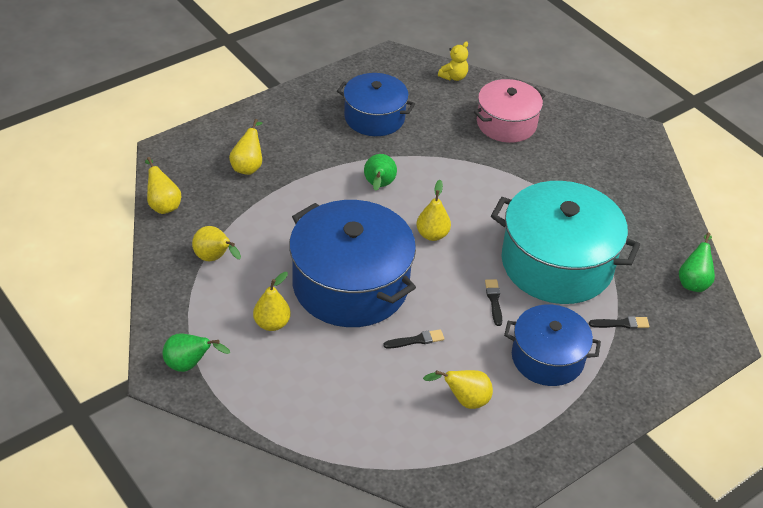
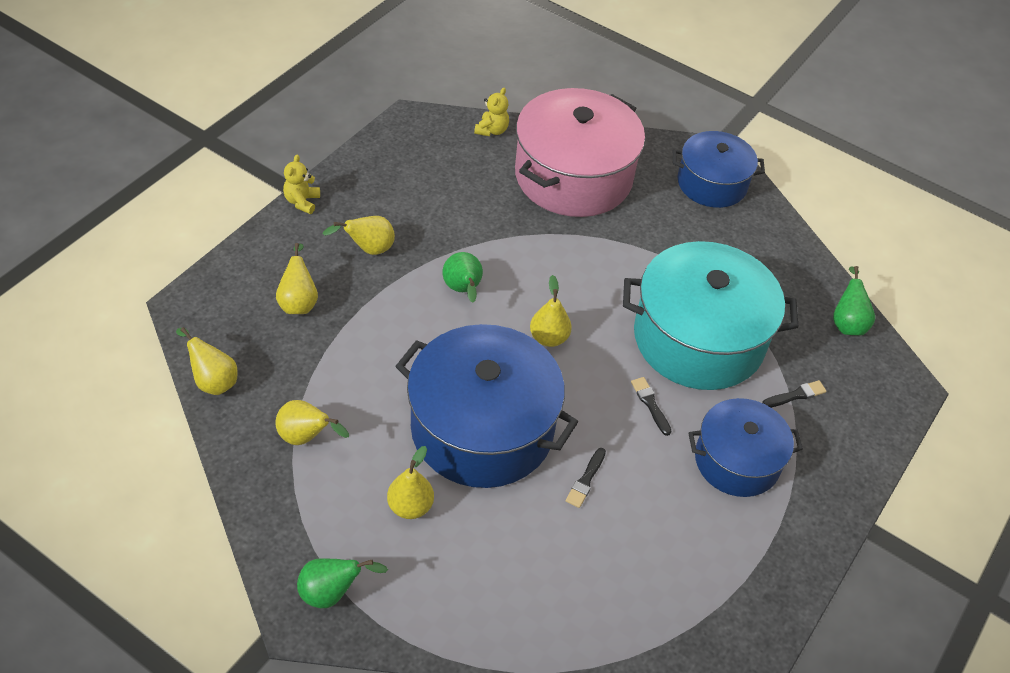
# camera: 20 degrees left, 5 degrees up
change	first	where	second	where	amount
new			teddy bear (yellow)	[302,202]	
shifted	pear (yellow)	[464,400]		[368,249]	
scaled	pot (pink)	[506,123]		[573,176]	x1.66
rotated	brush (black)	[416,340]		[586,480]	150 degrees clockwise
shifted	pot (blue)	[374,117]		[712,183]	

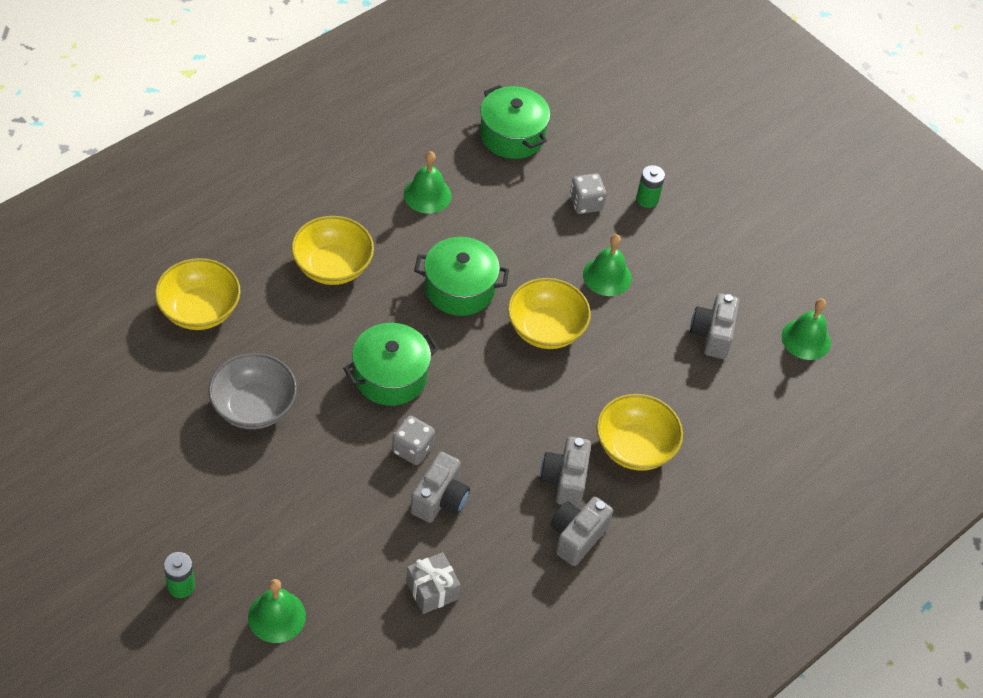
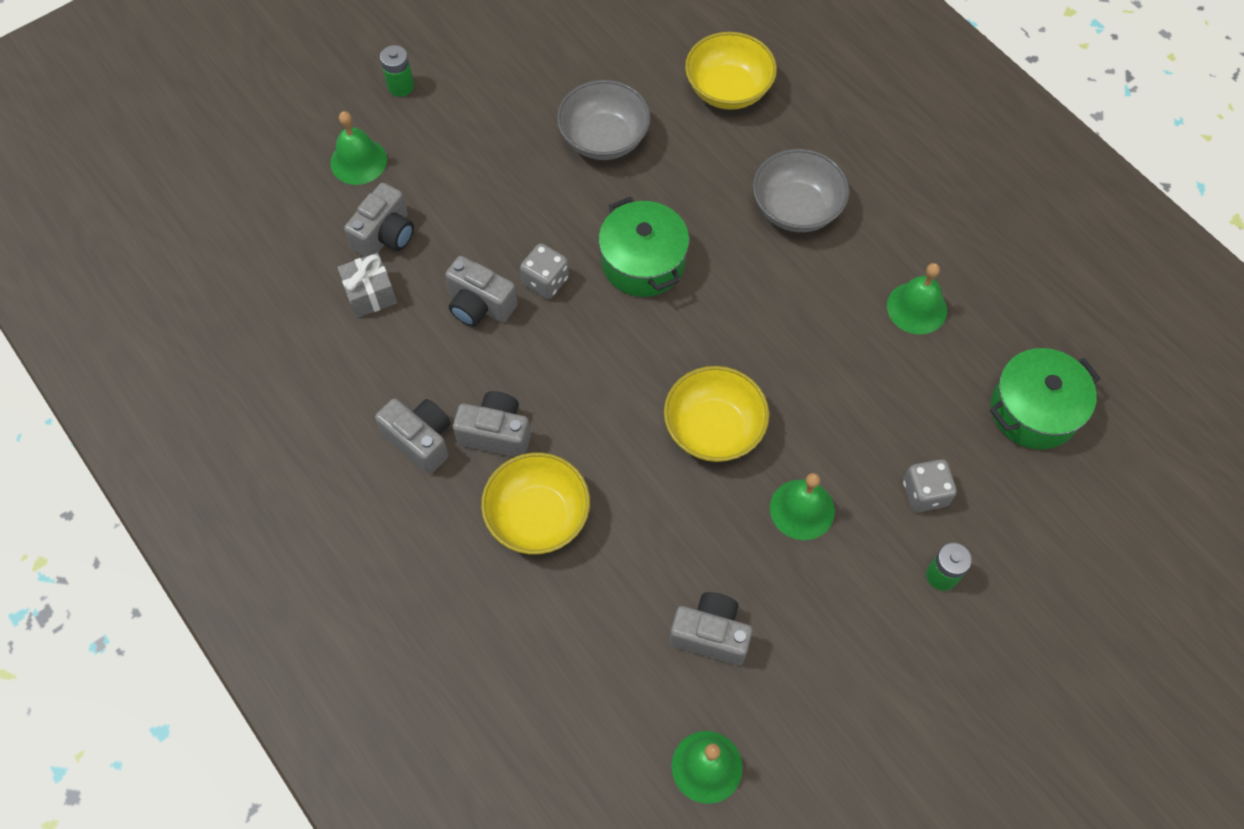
# camera: 100 degrees right, 10 degrees up
change	first	where	second	where	amount
new			camera (grey)	[385,235]	
repainted	bowl (yellow)	[332,266]	bowl (grey)	[796,208]	
gone	pot (green)	[459,288]			

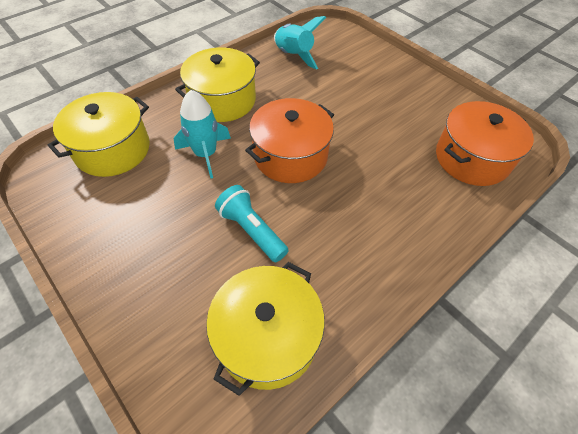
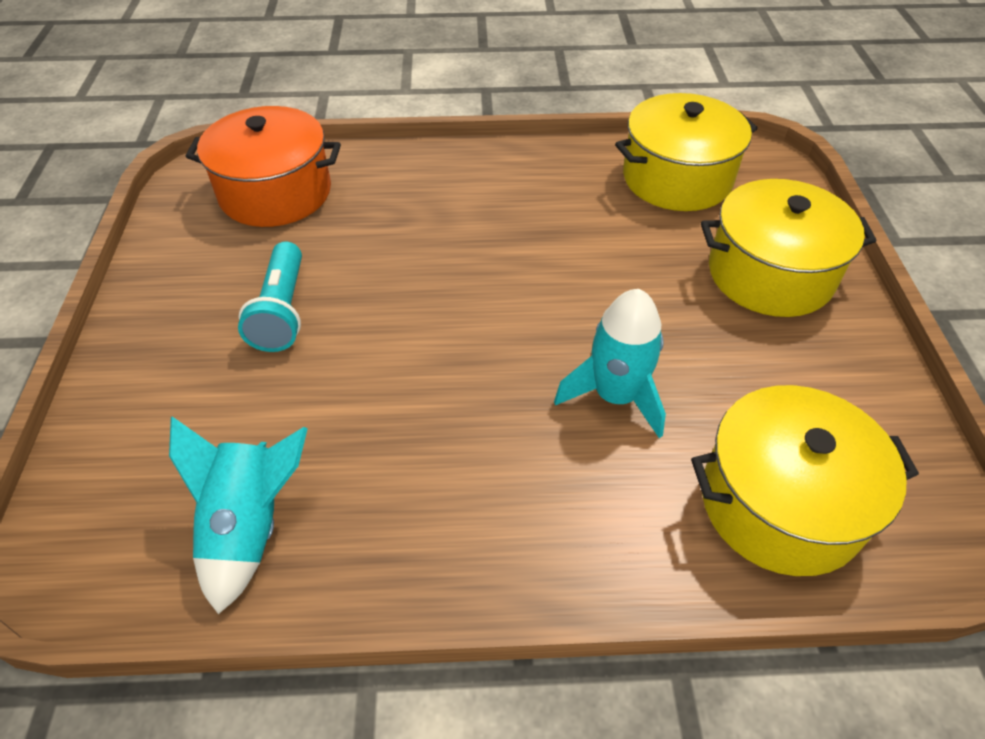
# camera: 140 degrees left, 5 degrees down
change	first	where	second	where	amount
shifted	flashlight (turquoise)	[251,230]		[282,311]	
shifted	pot (yellow)	[222,100]		[770,274]	
gone	pot (orange)	[290,156]			

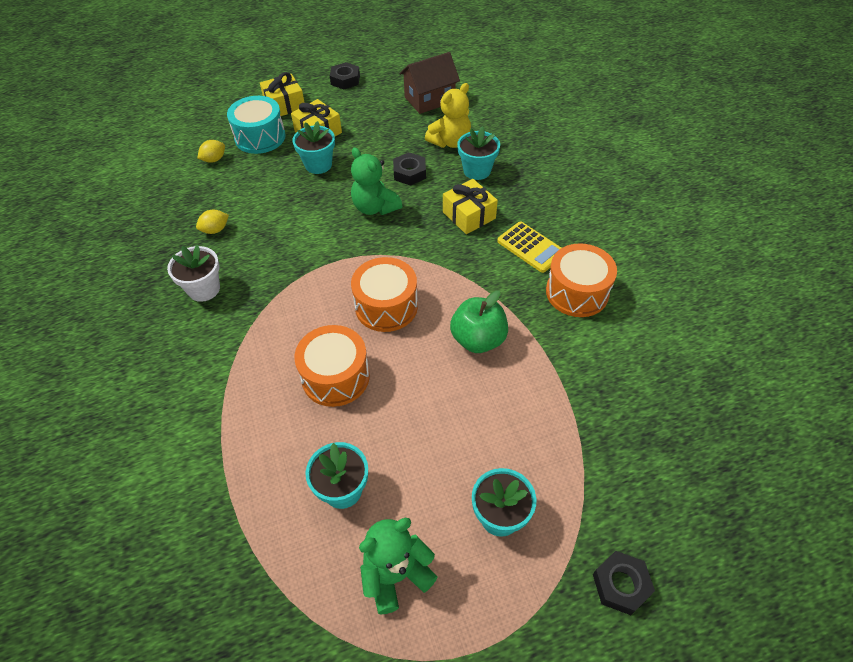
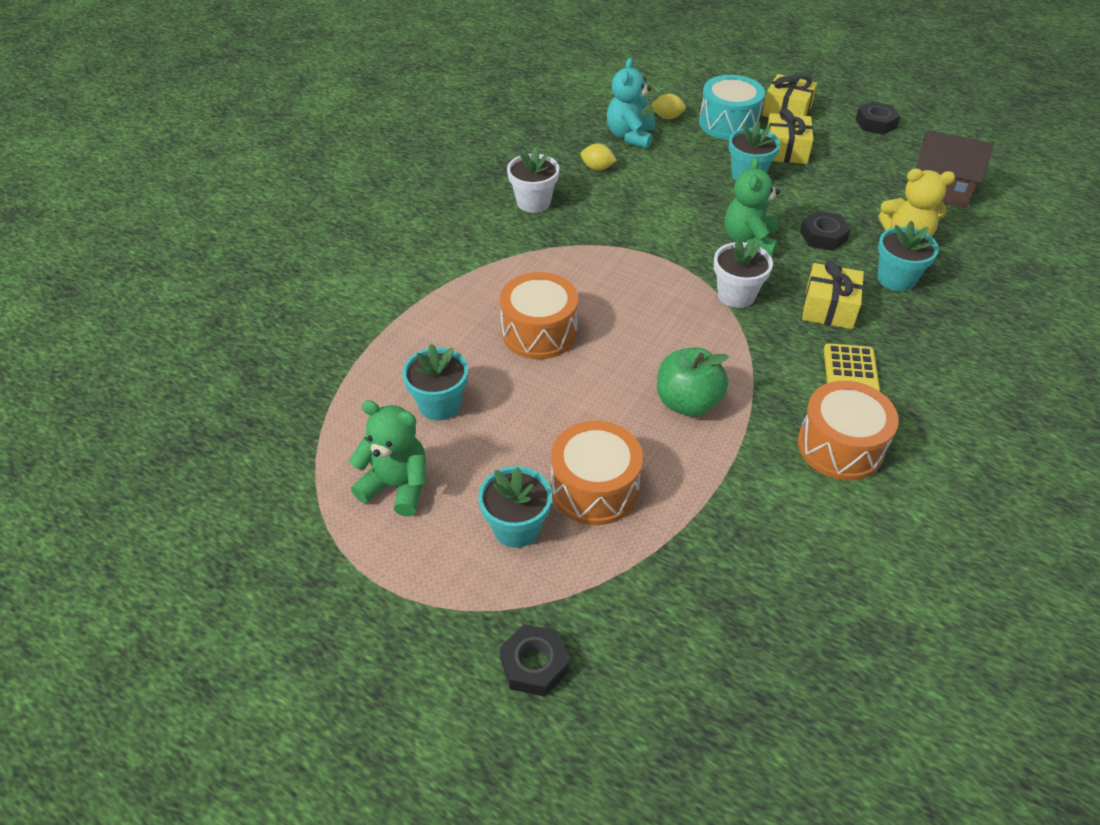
# camera: 50 degrees right, 5 degrees down
change	first	where	second	where	amount
shifted	drum (orange)	[386,306]		[594,488]	
new			teddy bear (turquoise)	[630,136]	
new			flower pot (white)	[736,295]	

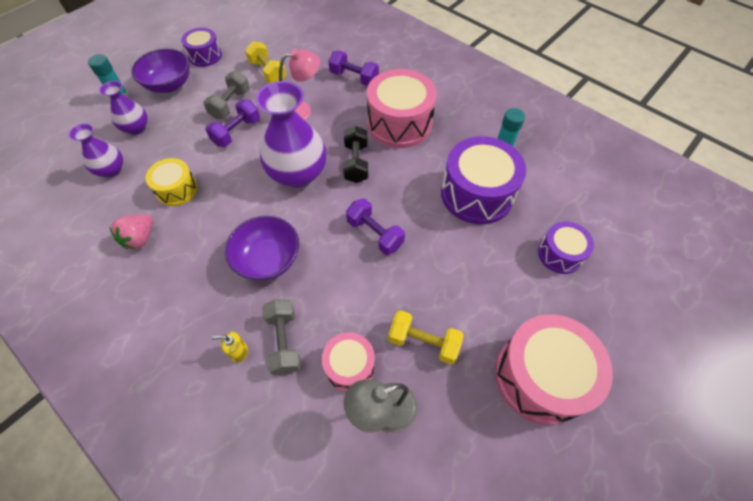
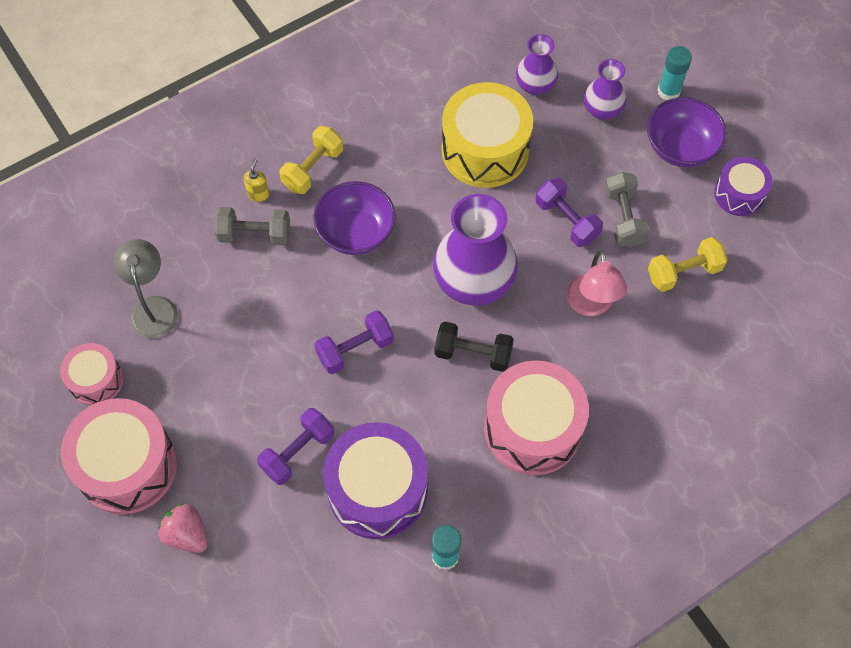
# camera: 105 degrees right, 5 degrees up
change	first	where	second	where	amount
shifted	drum (pink)	[349,366]		[96,380]	
shifted	strawberry (pink)	[140,238]		[187,534]	
shifted	dumbbell (purple)	[354,78]		[297,452]	
shifted	dumbbell (yellow)	[423,342]		[313,169]	
scaled	drum (yellow)	[177,189]		[485,150]	x1.78
rotated	dumbbell (grey)	[230,104]		[623,218]	45 degrees clockwise
gone	drum (purple)	[560,254]			

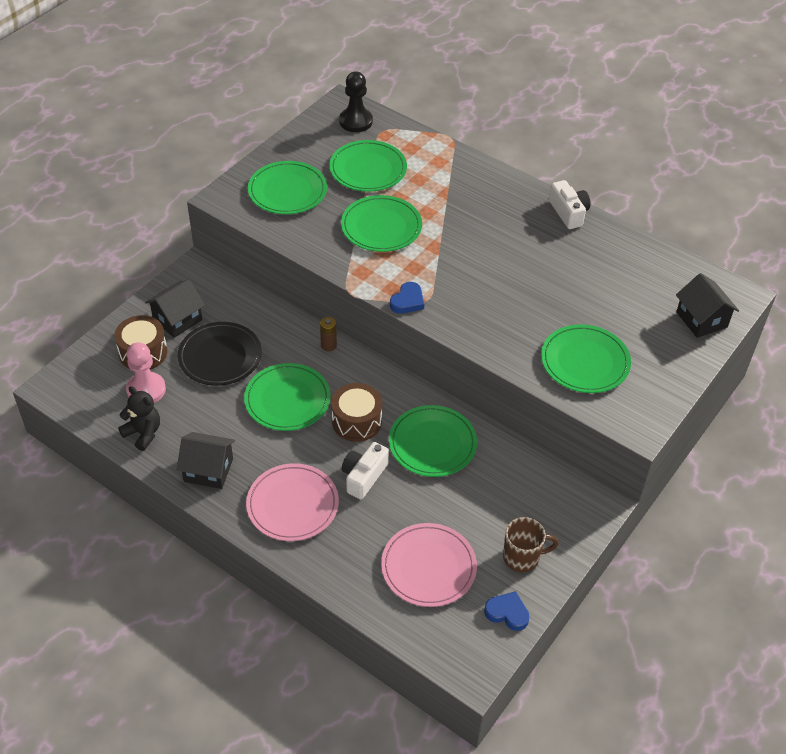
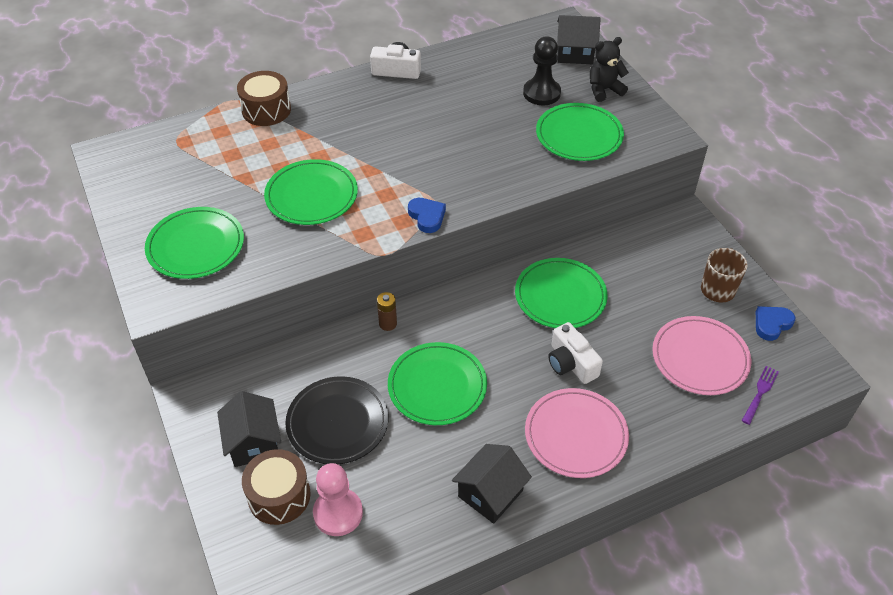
# camera: 60 degrees left, 0 degrees up
change	first	where	second	where	amount
shifted	drum (brown)	[356,421]		[266,110]	
shifted	pawn (black)	[356,121]		[541,93]	
shifted	teddy bear (black)	[143,433]		[604,90]	
new			fork (purple)	[760,393]	
gone	plate (green)	[368,169]			

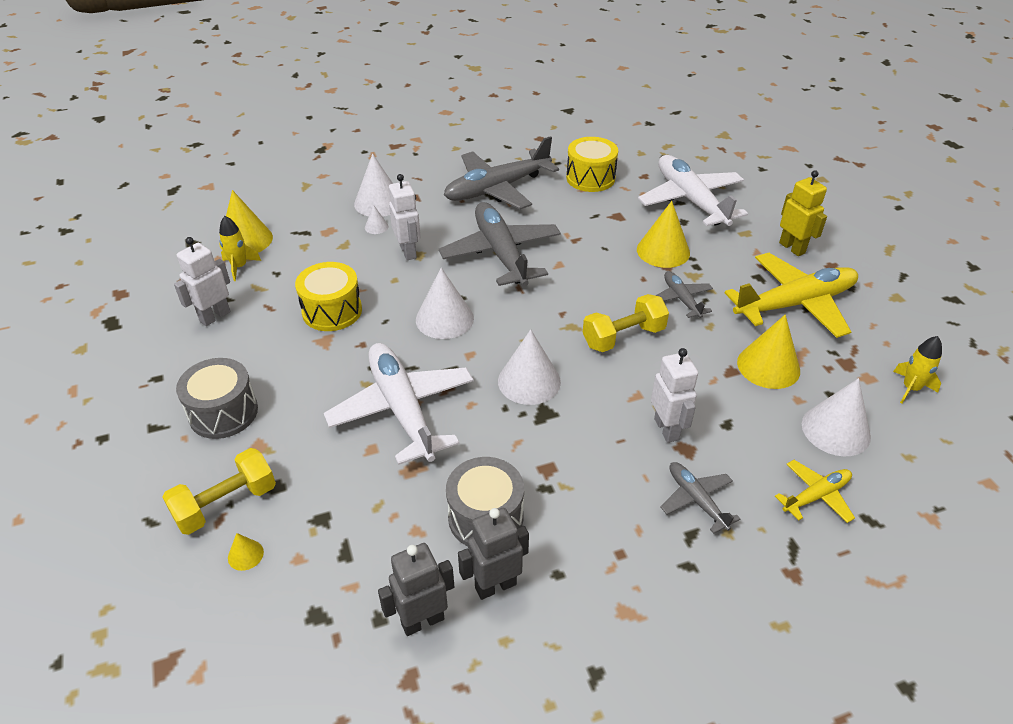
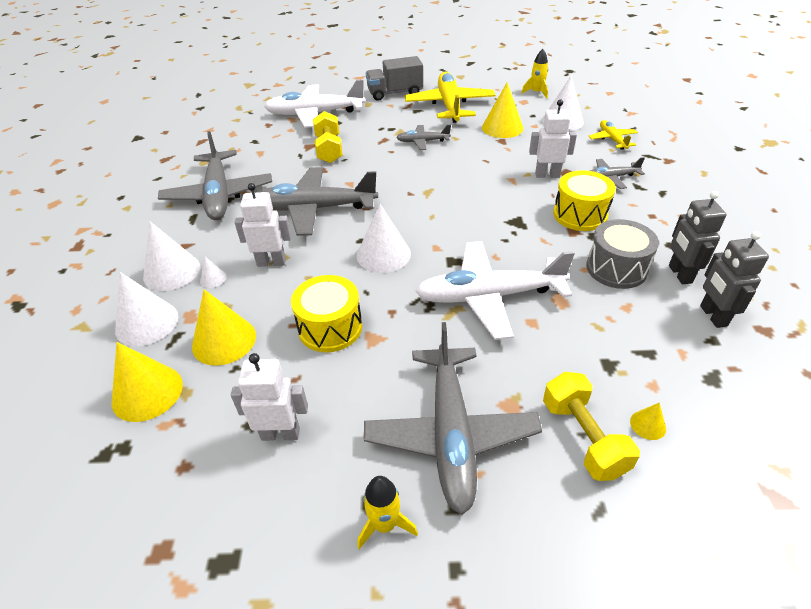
# camera: 70 degrees left, 0 degrees up
change	first	where	second	where	amount
shifted	cone (white)	[529,381]		[147,323]	
shifted	cone (yellow)	[663,251]		[224,340]	
rotated	robot (white)	[215,316]		[280,433]	120 degrees clockwise
shifted	dumbbell (yellow)	[623,337]		[329,149]	
shifted	rocket (yellow)	[239,267]		[384,524]	
swapped	drum (grey)	[223,412]	plane (grey)	[451,433]	
swapped	robot (yellow)	[792,248]	truck (grey)	[395,93]	
shifted	drum (yellow)	[590,178]		[580,215]	

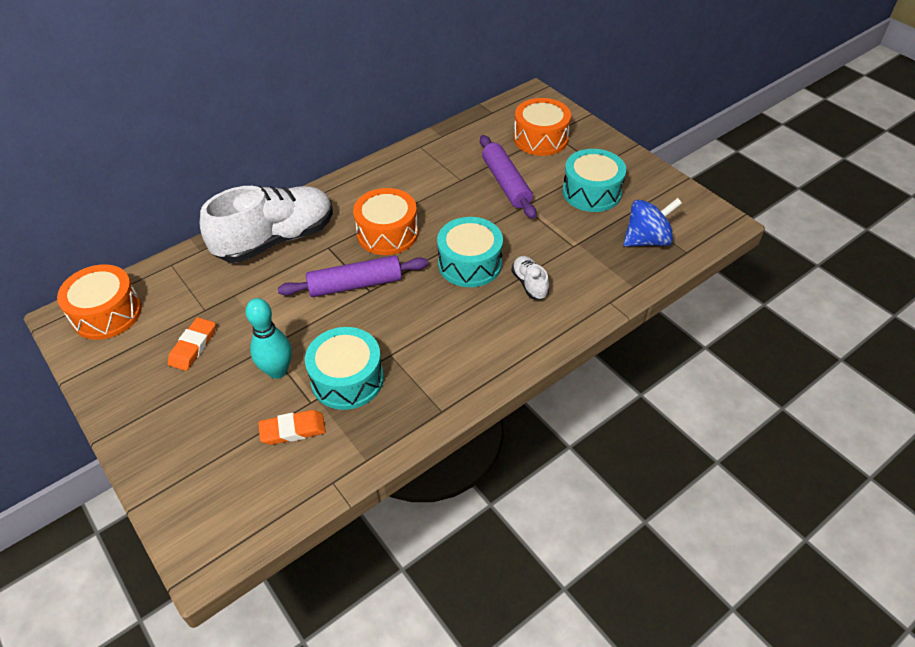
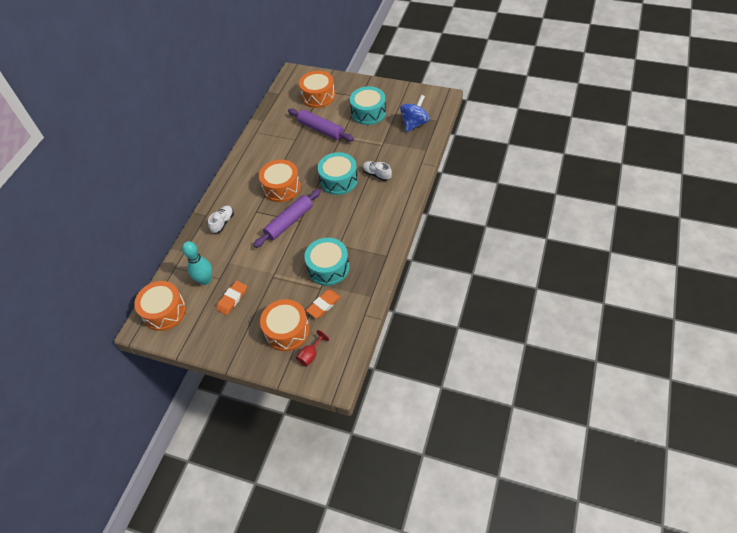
# camera: 30 degrees left, 5 degrees up
change	first	where	second	where	amount
shifted	bowling pin (turquoise)	[277,371]		[205,280]	
scaled	shoe (white)	[276,239]		[223,223]	x0.42
rotated	eraser (orange)	[193,346]		[232,299]	45 degrees clockwise
new			drum (orange)	[287,331]	
new			goblet (red)	[310,355]	

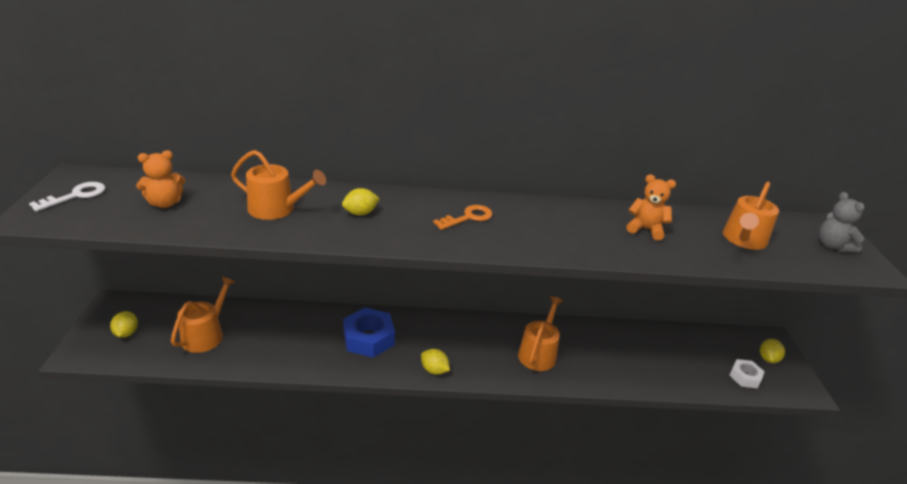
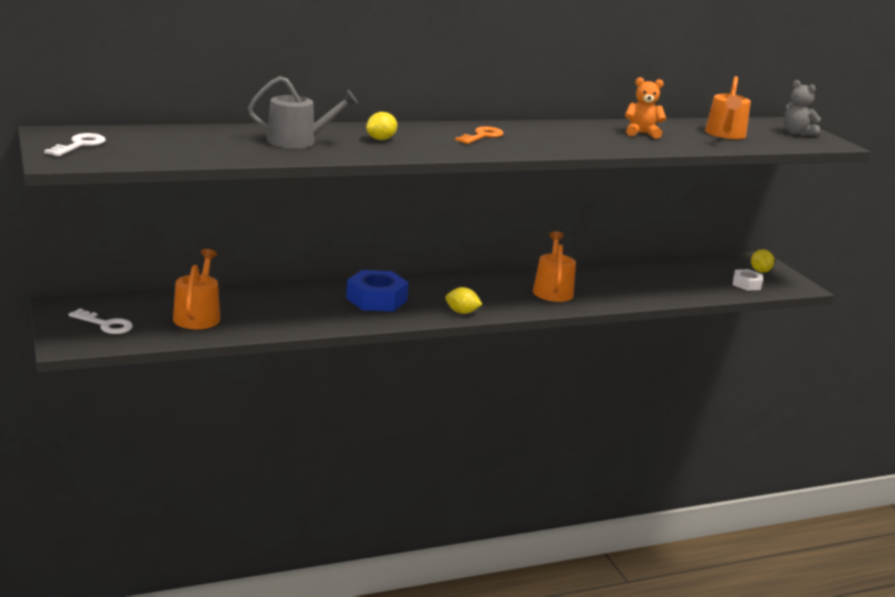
# camera: 20 degrees left, 10 degrees down
change	first	where	second	where	amount
swapped	lemon (yellow)	[126,333]	key (white)	[105,324]	
repainted	watering can (orange)	[277,209]	watering can (grey)	[298,141]	
gone	teddy bear (orange)	[165,203]			

